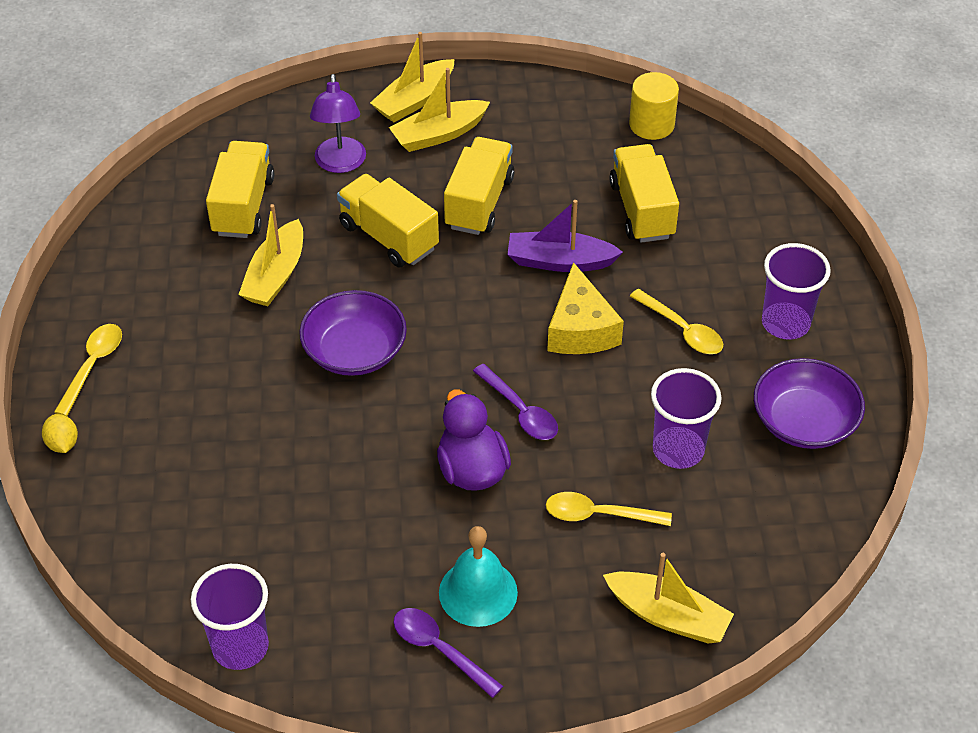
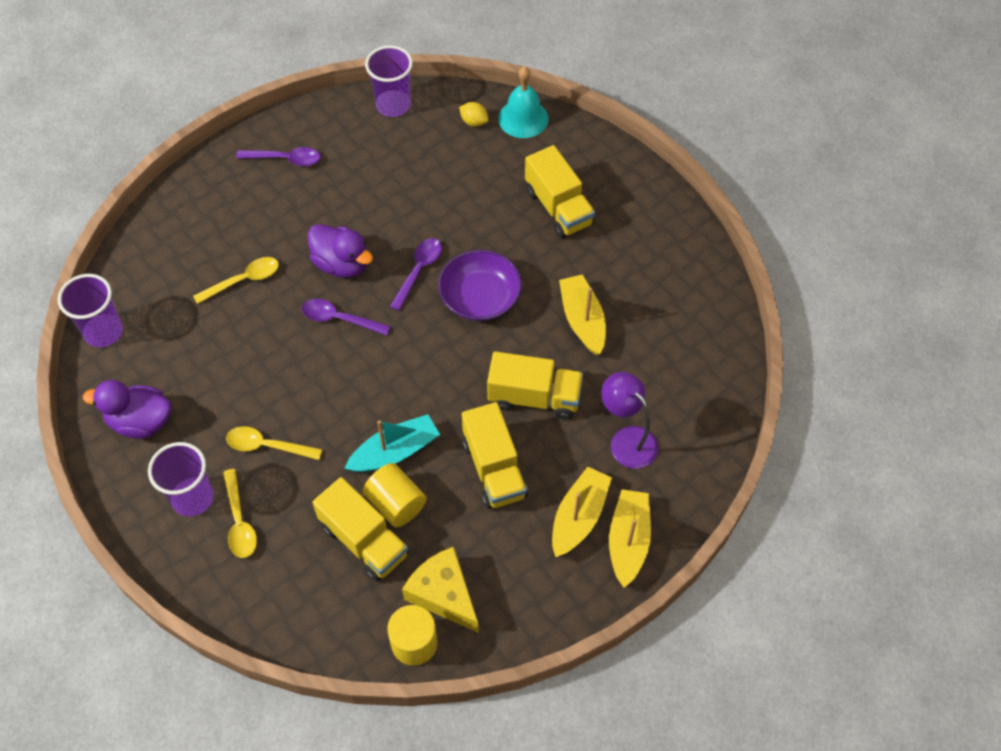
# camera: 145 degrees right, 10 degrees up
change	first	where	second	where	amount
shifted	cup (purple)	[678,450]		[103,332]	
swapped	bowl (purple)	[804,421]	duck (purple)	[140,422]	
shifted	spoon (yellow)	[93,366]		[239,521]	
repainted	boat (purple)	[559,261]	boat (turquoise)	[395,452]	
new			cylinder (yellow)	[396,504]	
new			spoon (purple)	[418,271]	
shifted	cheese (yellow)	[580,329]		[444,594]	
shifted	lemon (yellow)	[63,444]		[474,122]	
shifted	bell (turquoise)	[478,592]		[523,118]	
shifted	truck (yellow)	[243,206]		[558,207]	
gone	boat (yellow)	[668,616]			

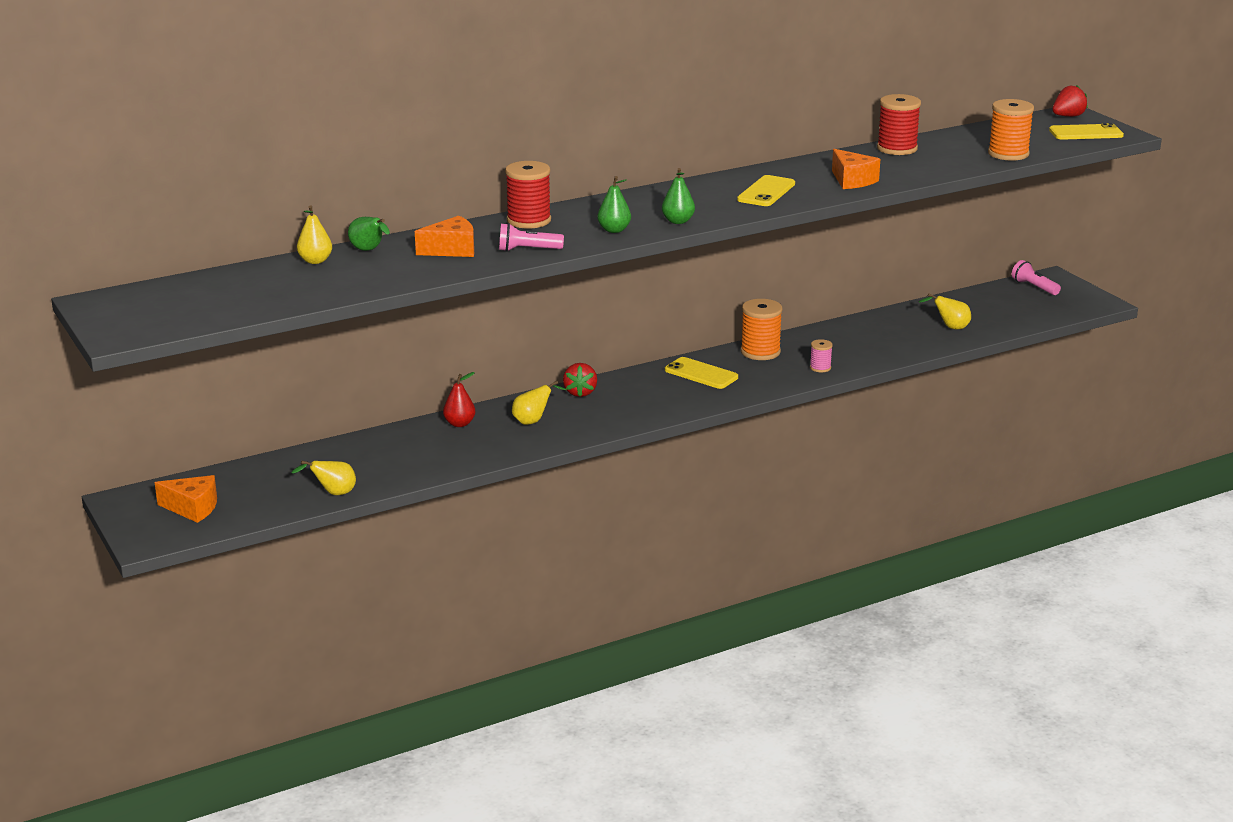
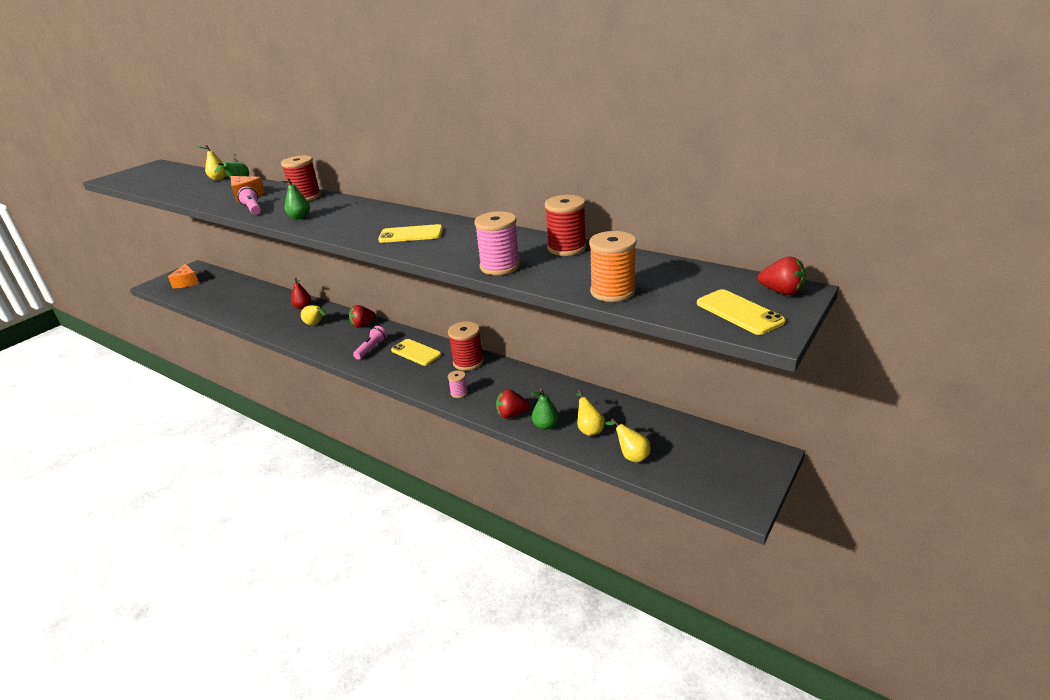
# camera: 65 degrees right, 5 degrees up
change	first	where	second	where	amount
shifted	flashlight (pink)	[1034,287]		[371,349]	
rotated	phone (yellow)	[701,374]		[416,352]	60 degrees counterclockwise
repainted	spool (orange)	[760,352]	spool (red)	[468,362]	
new			spool (pink)	[500,267]	
new			strawberry (red)	[512,414]	
shifted	pear (green)	[678,221]		[545,425]	
shifted	pear (yellow)	[333,493]		[631,456]	
gone	cheese (orange)	[852,180]			

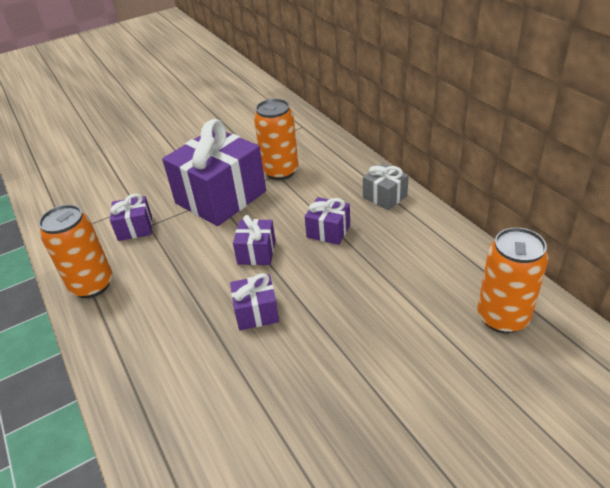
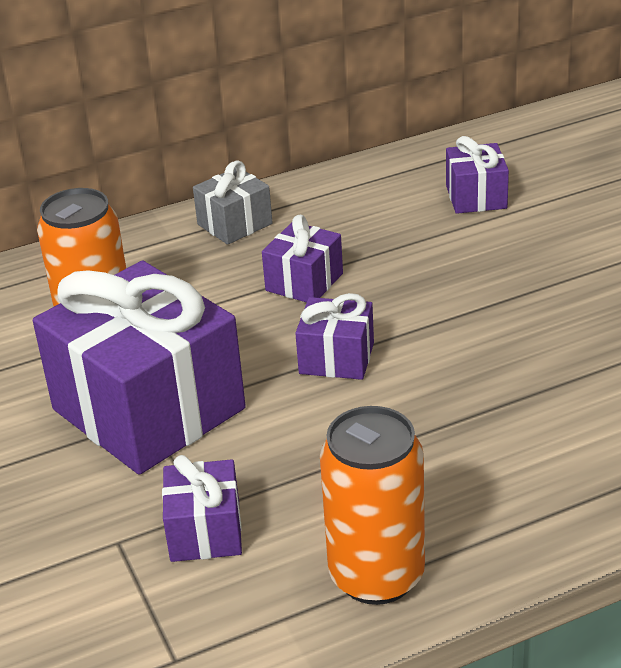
# camera: 85 degrees left, 5 degrees down
change	first	where	second	where	amount
shifted	gift (purple)	[256,312]		[476,197]	
gone	can (orange)	[502,317]			

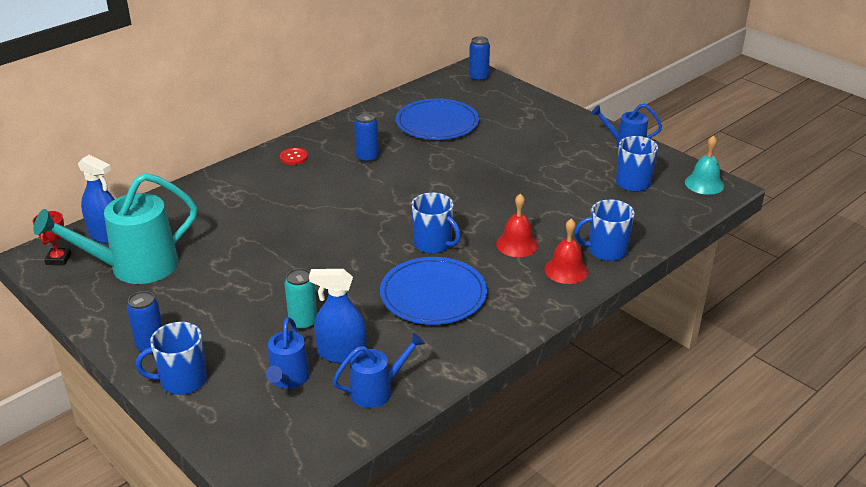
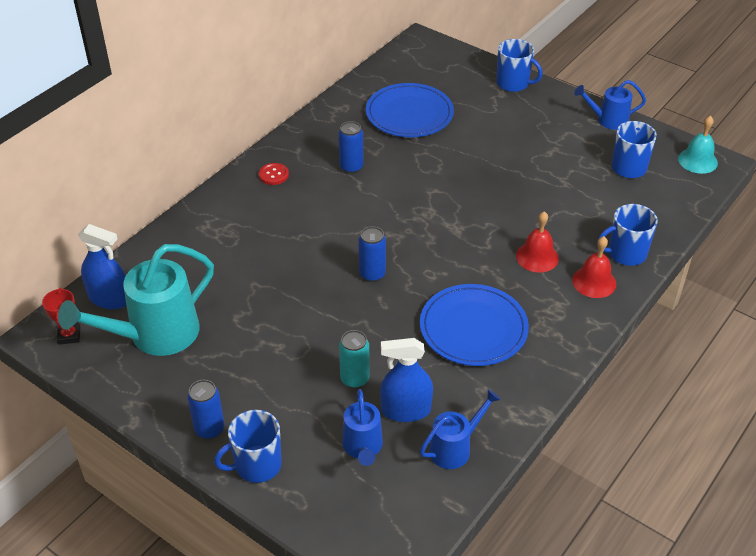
# camera: 10 degrees left, 10 degrees up
change	first	where	second	where	amount
shifted	can (blue)	[478,78]		[372,274]	
shifted	mug (blue)	[433,244]		[513,83]	

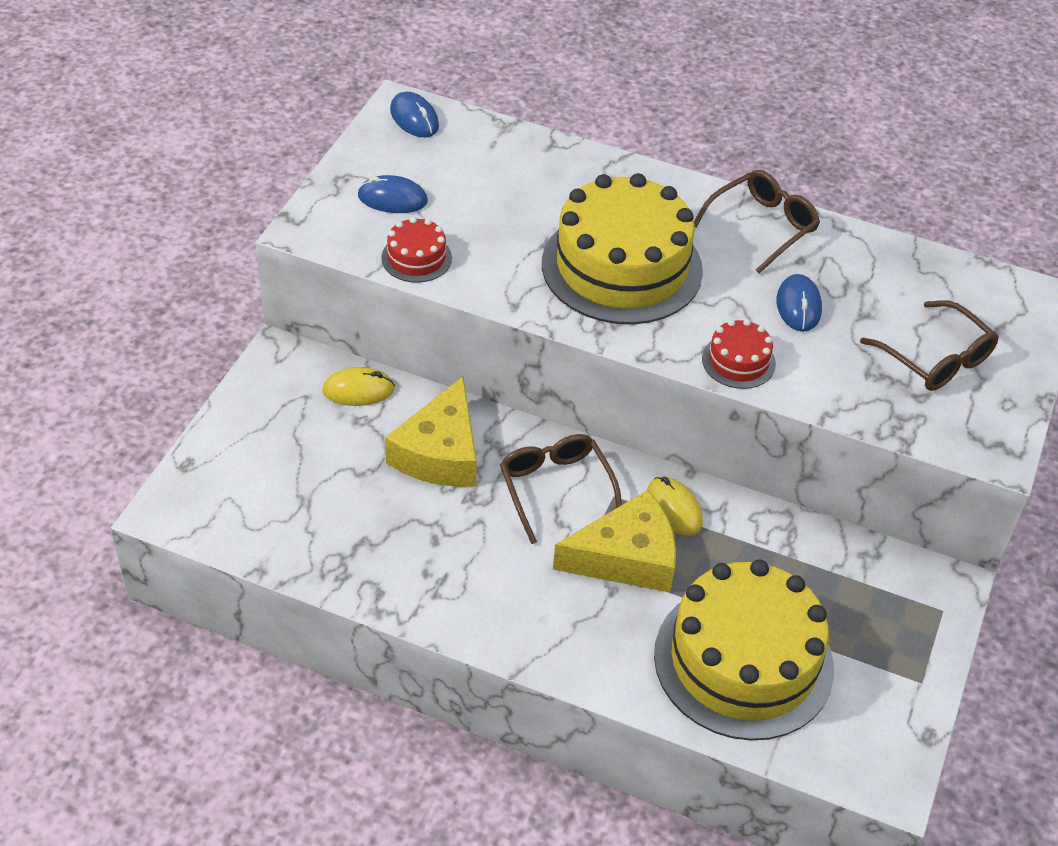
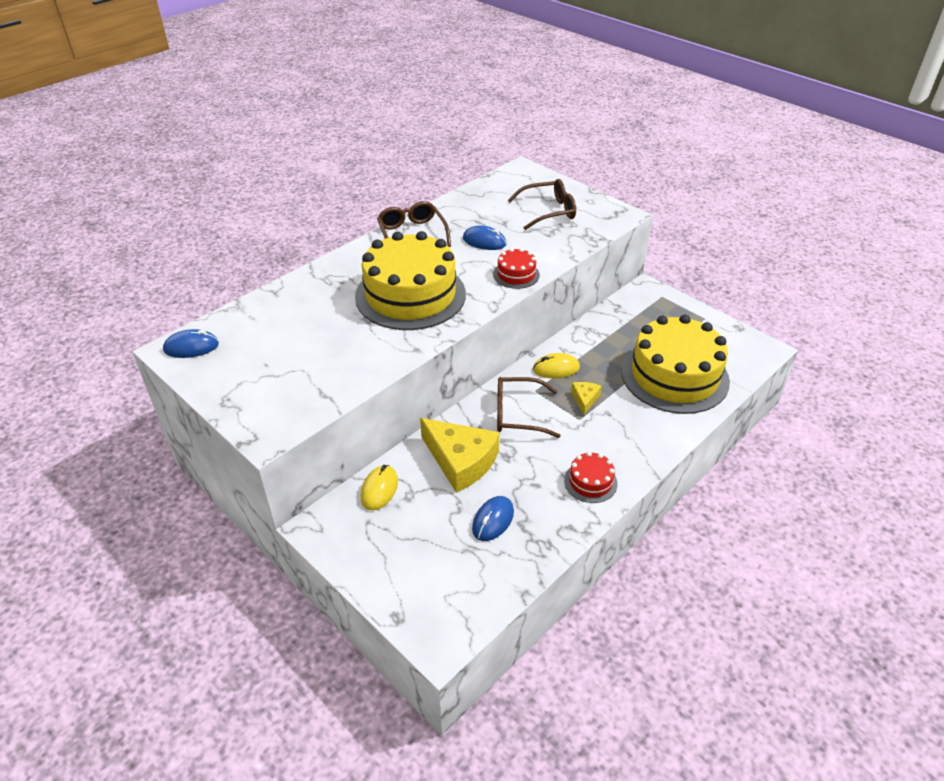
# camera: 65 degrees left, 5 degrees down
change	first	where	second	where	amount
shifted	mouse (blue)	[392,199]		[493,520]	
shifted	cake (red)	[416,258]		[590,482]	
scaled	cheese (yellow)	[626,557]		[585,399]	x0.47

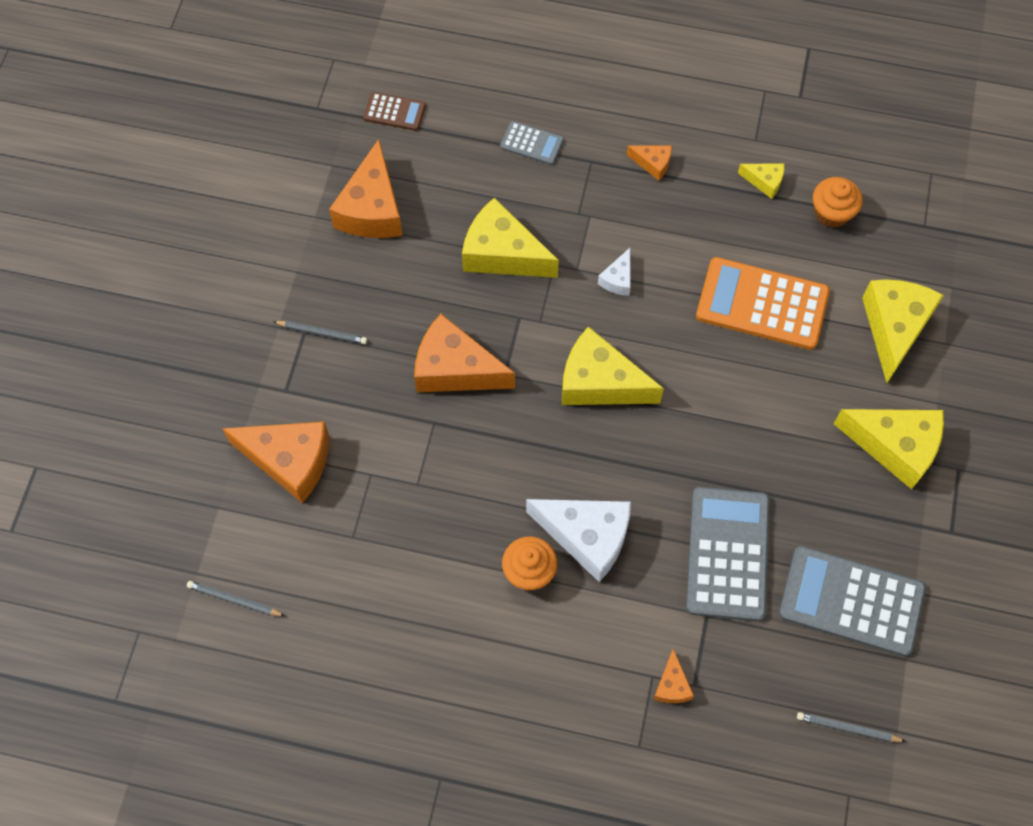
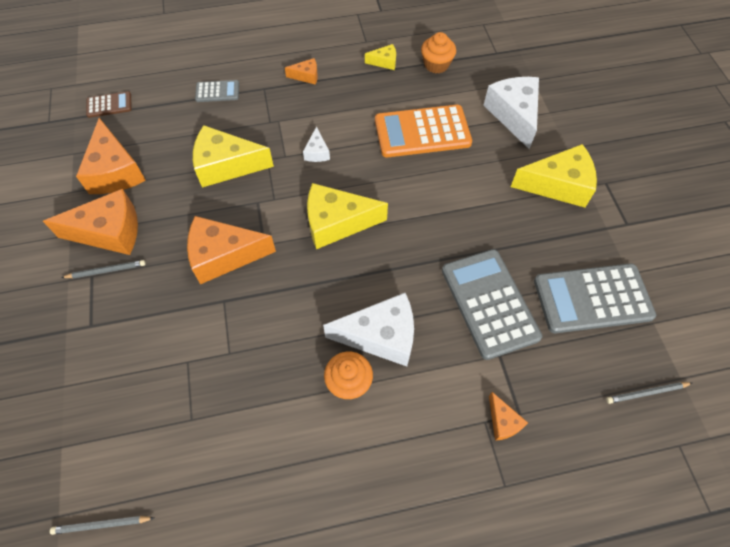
# camera: 25 degrees left, 5 degrees down
change	first	where	second	where	amount
shifted	cheese (orange)	[289,461]		[109,232]	
repainted	cheese (yellow)	[894,328]	cheese (white)	[514,115]	

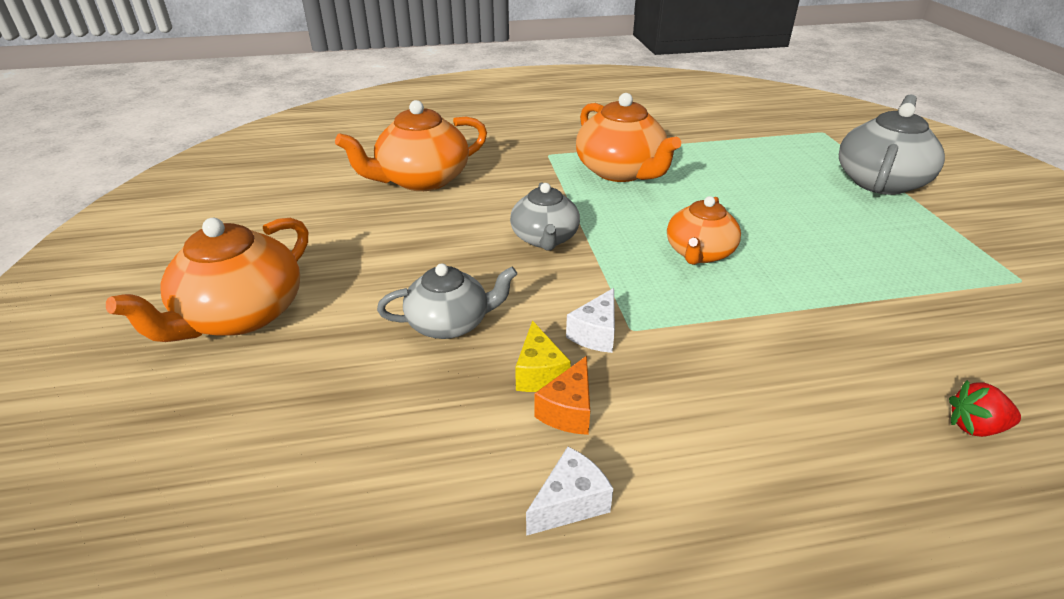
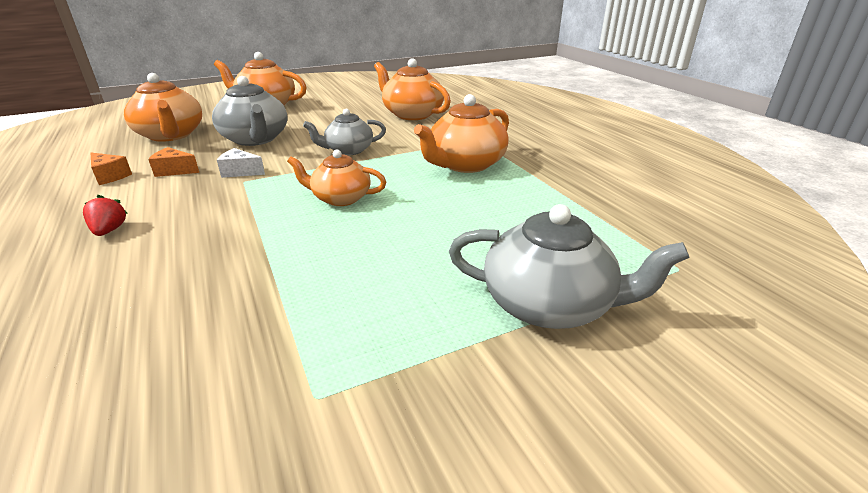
# camera: 75 degrees right, 5 degrees down
change	first	where	second	where	amount
shifted	strawberry (red)	[975,427]		[109,230]	
repainted	cheese (white)	[569,503]	cheese (orange)	[110,176]	
new			teapot (orange)	[171,135]	
scaled	teapot (grey)	[450,323]		[255,139]	x1.54
gone	cheese (yellow)	[539,373]			

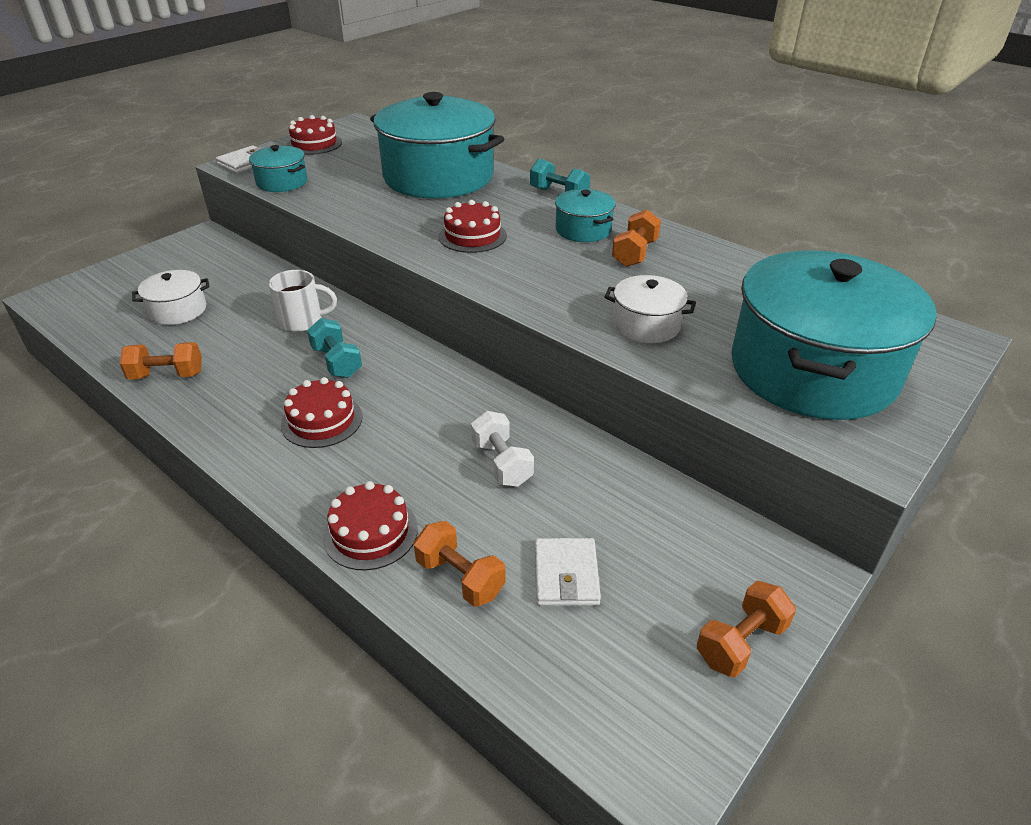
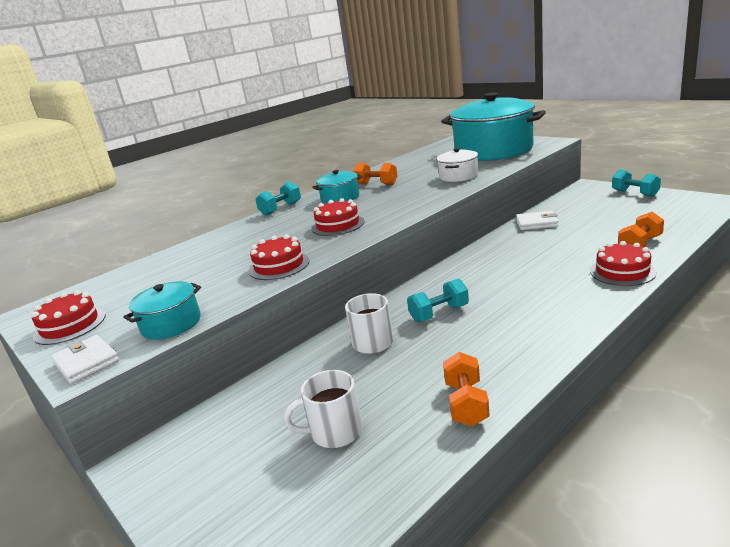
# camera: 80 degrees left, 15 degrees down
change	first	where	second	where	amount
shifted	cake (red)	[322,420]		[279,266]	
swapped	pot (white)	[178,310]	mug (white)	[334,432]	
shifted	wallet (white)	[566,575]		[537,223]	
repainted	dumbbell (orange)	[740,642]	dumbbell (turquoise)	[635,193]	
gone	pot (turquoise)	[438,177]			
gone	dumbbell (white)	[502,463]			

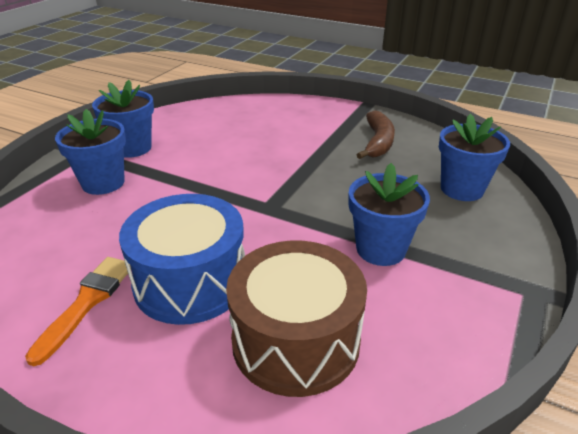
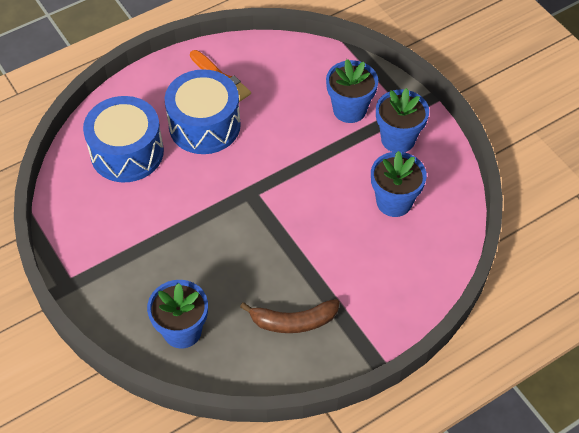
# camera: 120 degrees right, 20 degrees up
change	first	where	second	where	amount
repainted	drum (brown)	[295,340]	drum (blue)	[127,152]	
rotated	banana (brown)	[377,142]		[293,321]	45 degrees counterclockwise
shifted	flower pot (blue)	[380,249]		[394,202]	

